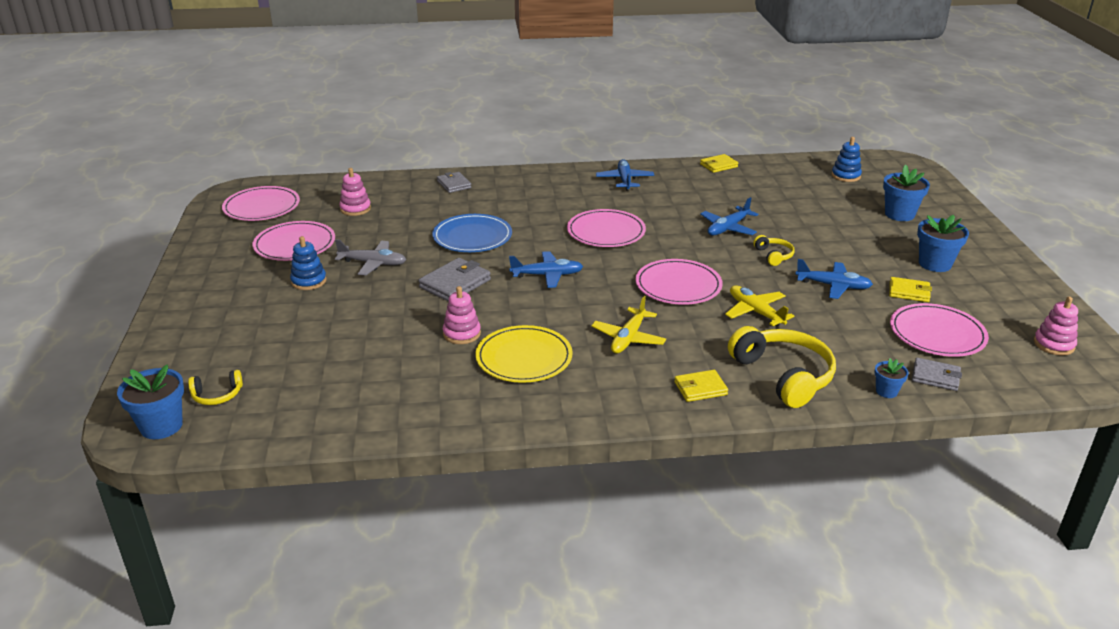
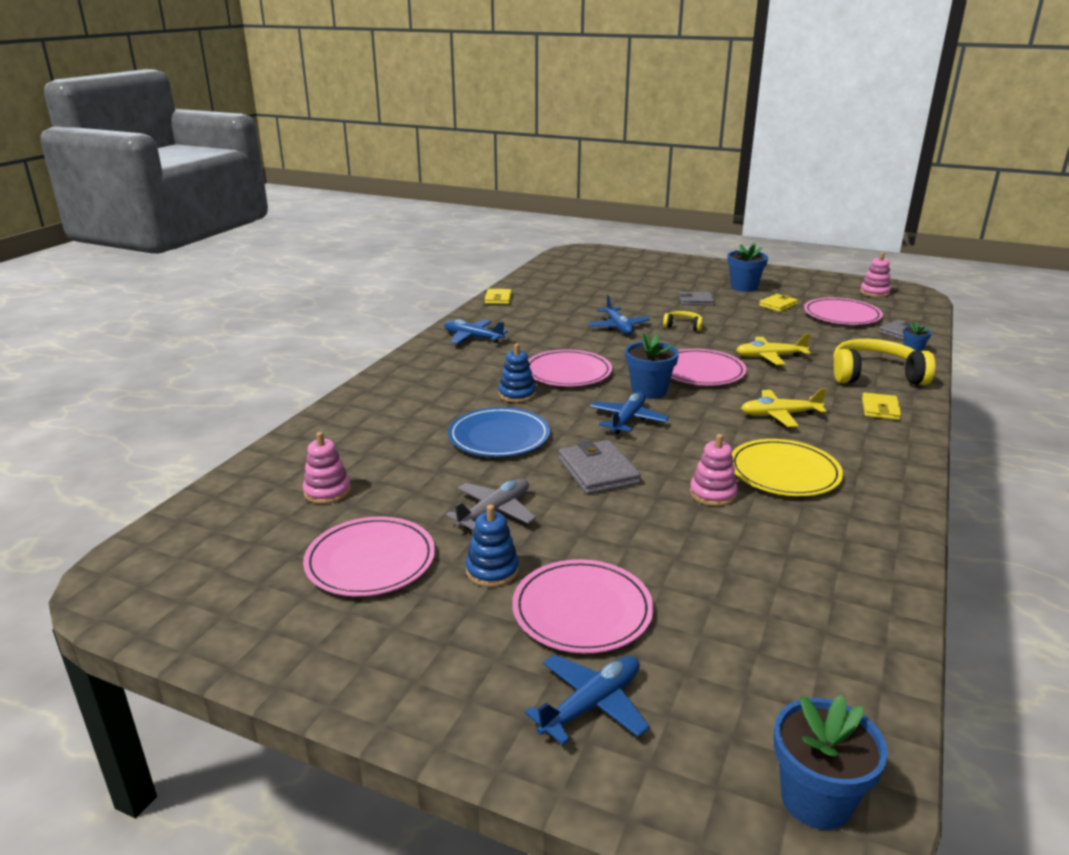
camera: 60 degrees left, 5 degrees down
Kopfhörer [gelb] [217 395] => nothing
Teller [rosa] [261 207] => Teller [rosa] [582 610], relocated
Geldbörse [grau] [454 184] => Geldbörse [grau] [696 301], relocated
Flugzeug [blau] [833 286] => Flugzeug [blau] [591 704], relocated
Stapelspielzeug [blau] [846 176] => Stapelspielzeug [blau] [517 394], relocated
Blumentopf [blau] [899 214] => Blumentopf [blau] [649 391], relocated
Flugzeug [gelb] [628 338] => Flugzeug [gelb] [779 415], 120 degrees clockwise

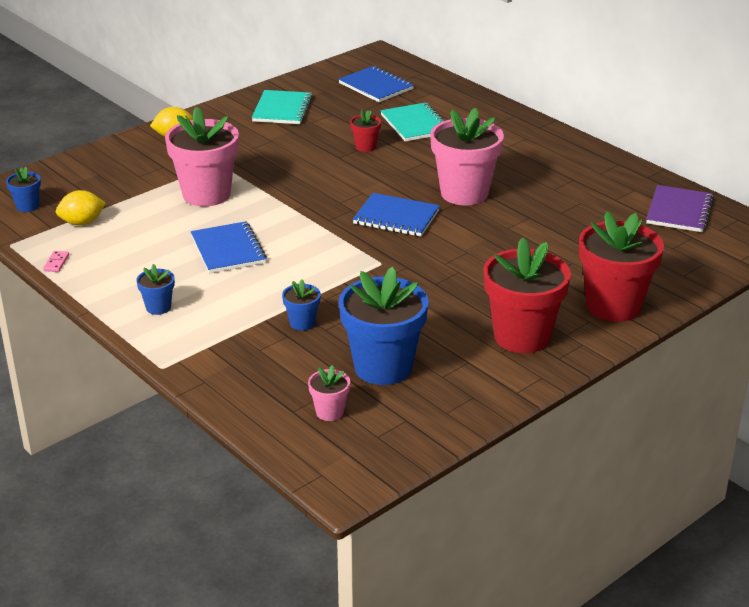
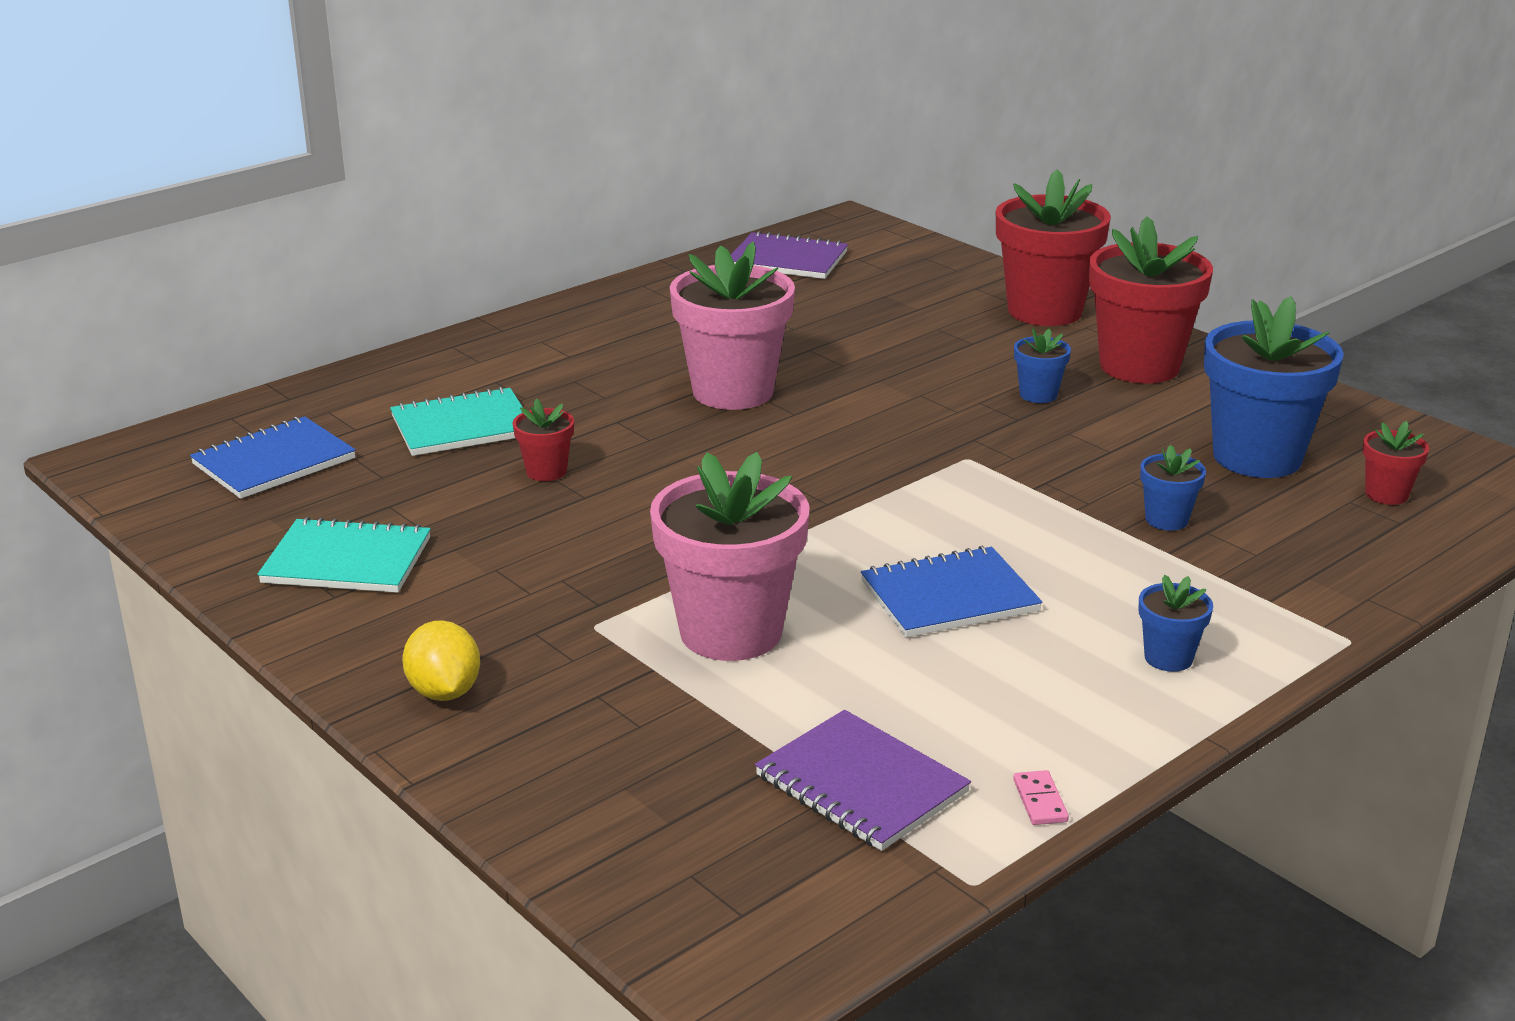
camera: 90 degrees left, 5 degrees down
Notizbuch [blau] [396 217] => nothing
Blumentopf [blau] [27 206] => Blumentopf [blau] [1038 395], relocated
Zitrone [gelb] [82 222] => Notizbuch [lila] [861 784]
Blumentopf [rosa] [329 412] => Blumentopf [rot] [1386 494]
Dominostein [rosa] [56 263] => Dominostein [rosa] [1040 801], 75 degrees clockwise

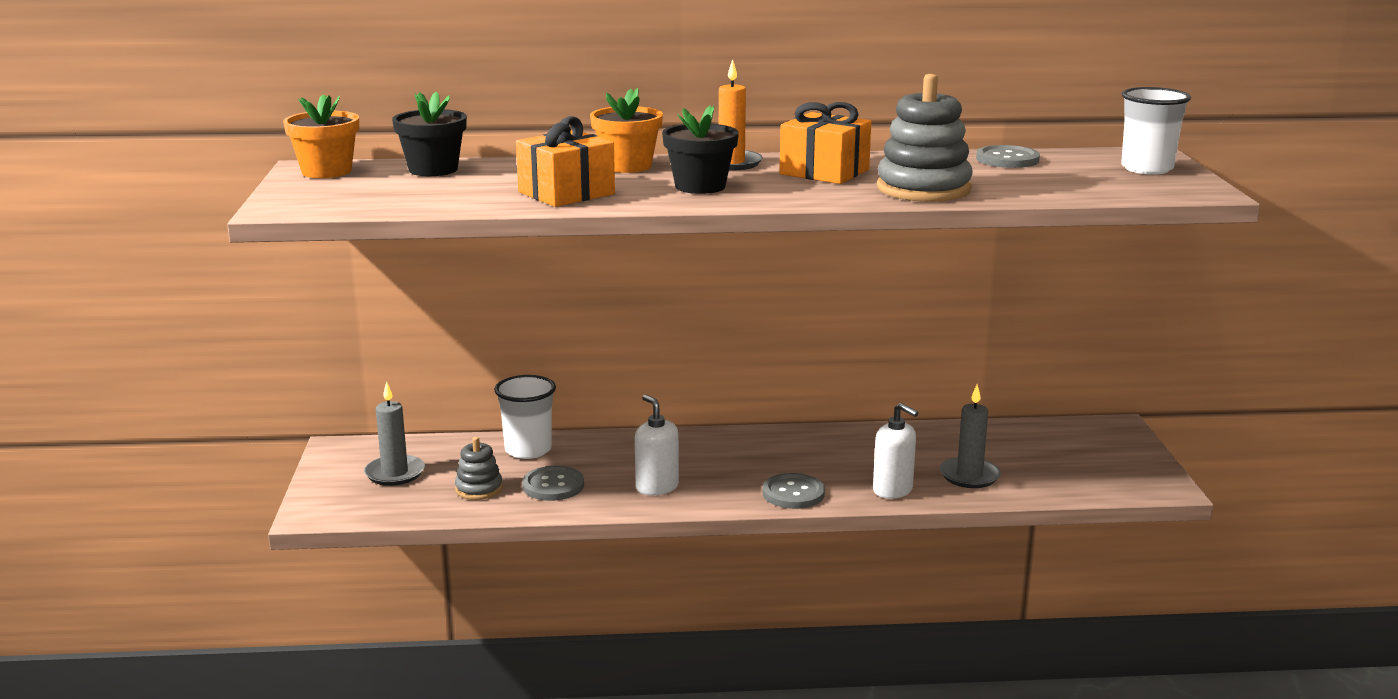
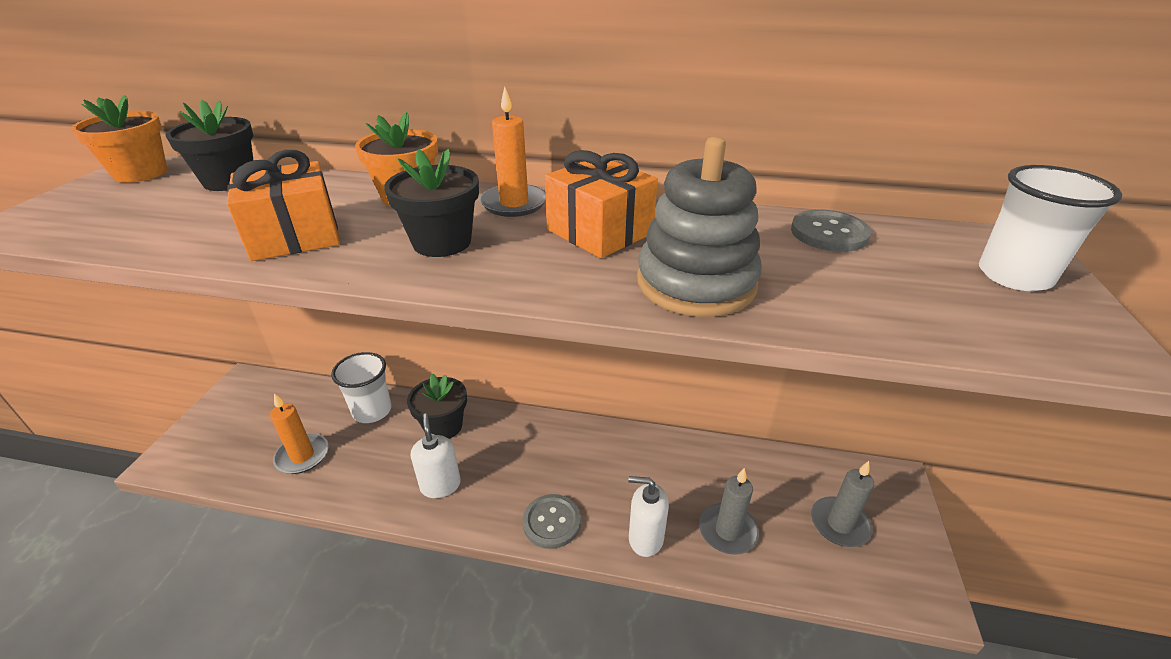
camera: 15 degrees right, 15 degrees up
Knopf [grau] [553 486] => nothing
nothing => Blumentopf [schwarz] [443 426]
Kerze [grau] [395 473] => Kerze [grau] [839 524], relocated
Stapelspielzeug [grau] [479 489] => Kerze [orange] [302 456]
Seifenspender [weiß] [893 490] => Seifenspender [weiß] [645 538], 135 degrees clockwise

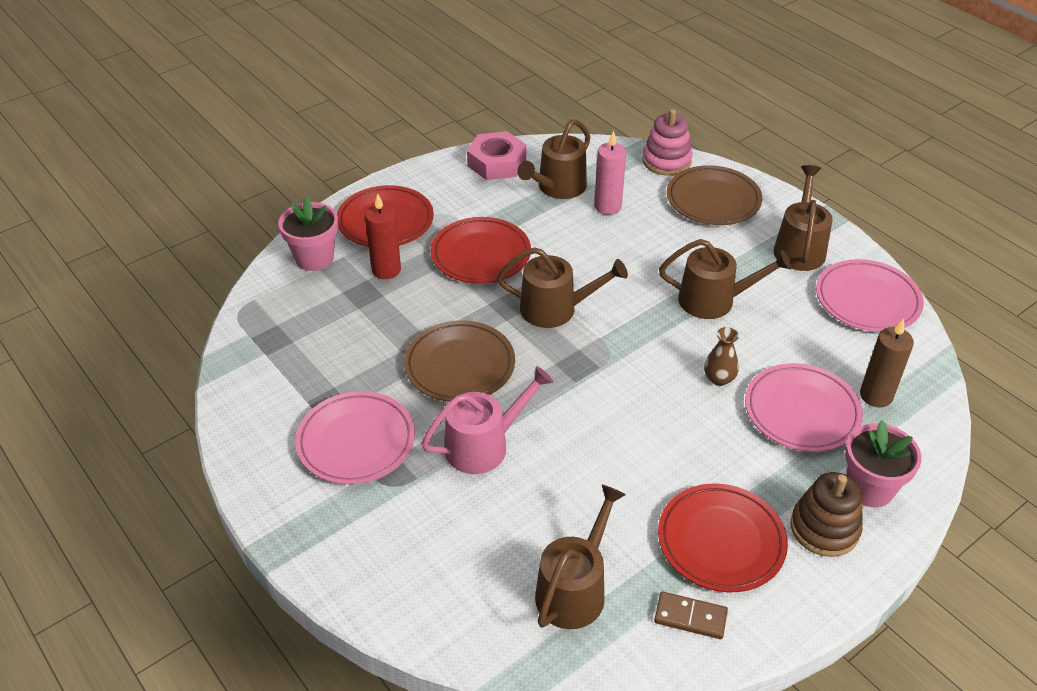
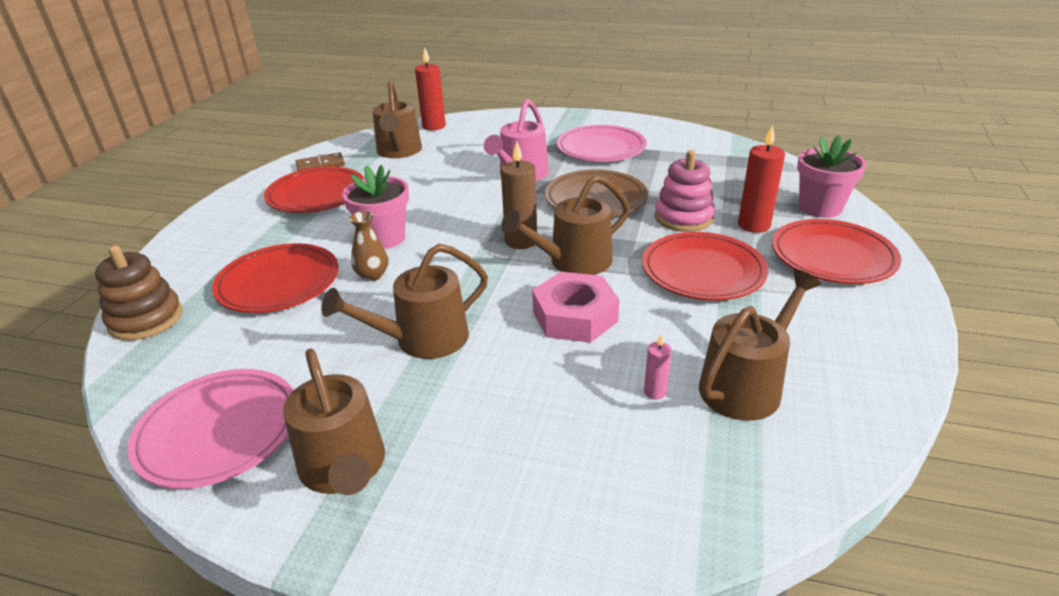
camera: 145 degrees right, 10 degrees down
Teller [braun] [713 200] => nothing
nothing => Kerze [rot] [434 126]
Sechskantmutter [rosa] [496 163] => Sechskantmutter [rosa] [575 316], relocated
Stapelspielzeug [rosa] [666 161] => Stapelspielzeug [rosa] [683 218], relocated
Stapelspielzeug [braun] [824 528] => Stapelspielzeug [braun] [146 319], relocated
Blumentopf [rosa] [869 488] => Blumentopf [rosa] [384 238], relocated
Kerze [braun] [876 396] => Kerze [braun] [521 241], relocated
Teller [rosa] [801 411] => Teller [rot] [278 283]
Gießkanne [braun] [558 187] => Gießkanne [braun] [746 385], 45 degrees clockwise
Kerze [rosa] [607 206] => Kerze [rosa] [655 392], x0.52

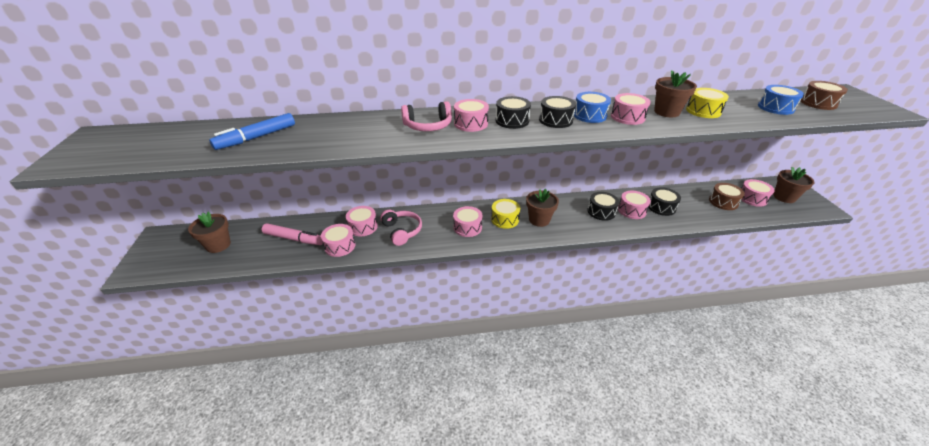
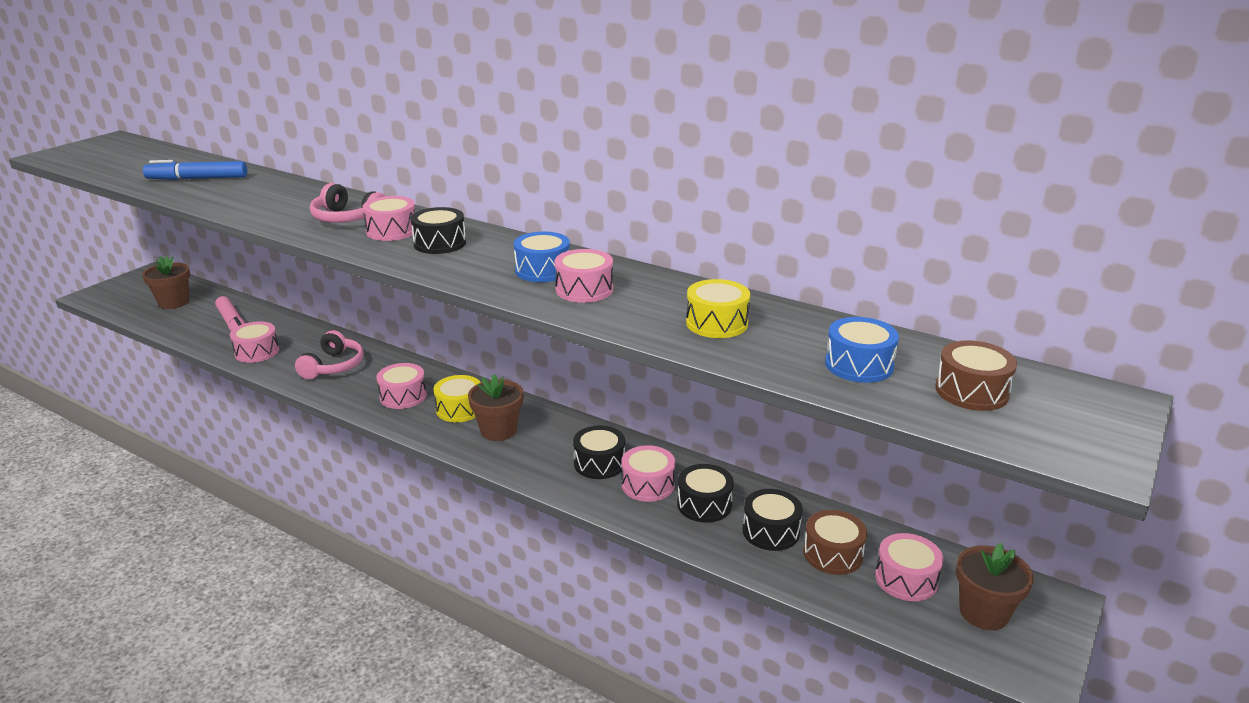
camera: 40 degrees right, 10 degrees down
Trommel [rosa] [363 227] => nothing
Blumentopf [braun] [666 112] => nothing
Trommel [schwarz] [555 120] => Trommel [schwarz] [770 531], relocated

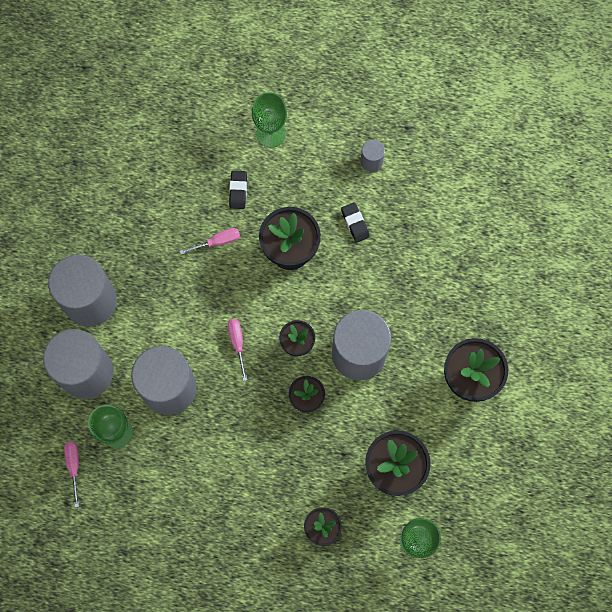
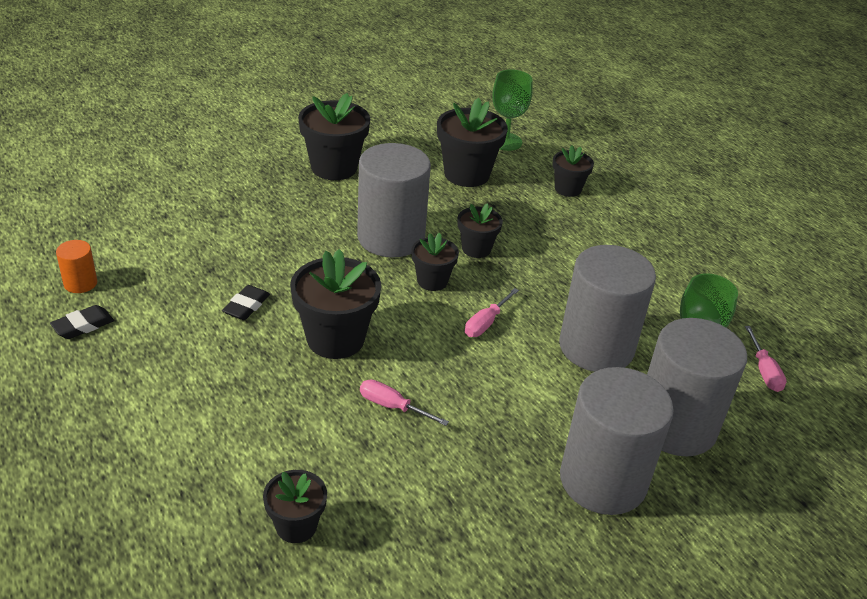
camera: 135 degrees left, 35 degrees down
Kelch [grün] [271 134] => nothing
Vollzylinder [grau] [371 161] => nothing
nothing => Vollzylinder [orange] [80 283]
nothing => Blumentopf [schwarz] [296 526]
Radiergummi [schwarz] [238 191] => Radiergummi [schwarz] [83 326], relocated
Schraubenzieher [rosa] [74 466] => Schraubenzieher [rosa] [764 371], 45 degrees counterclockwise

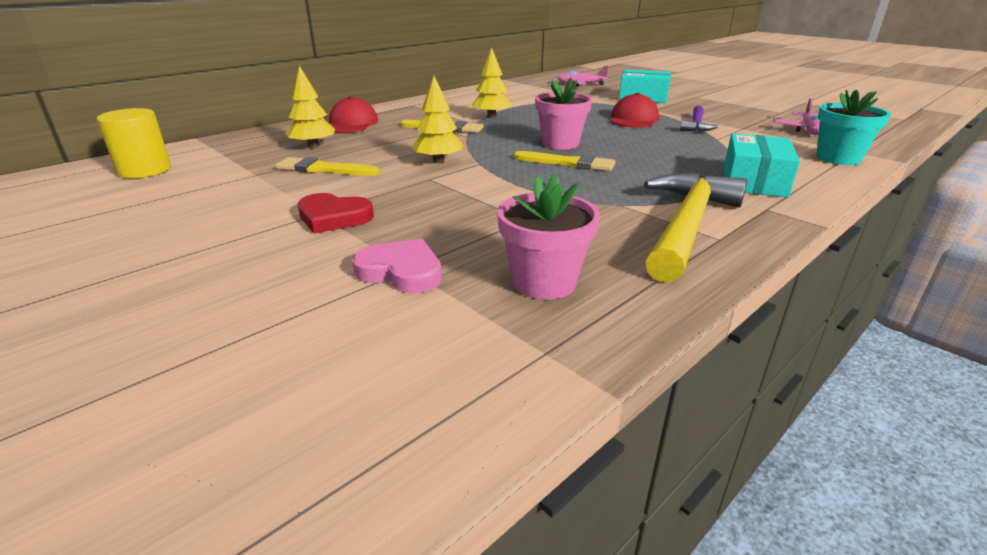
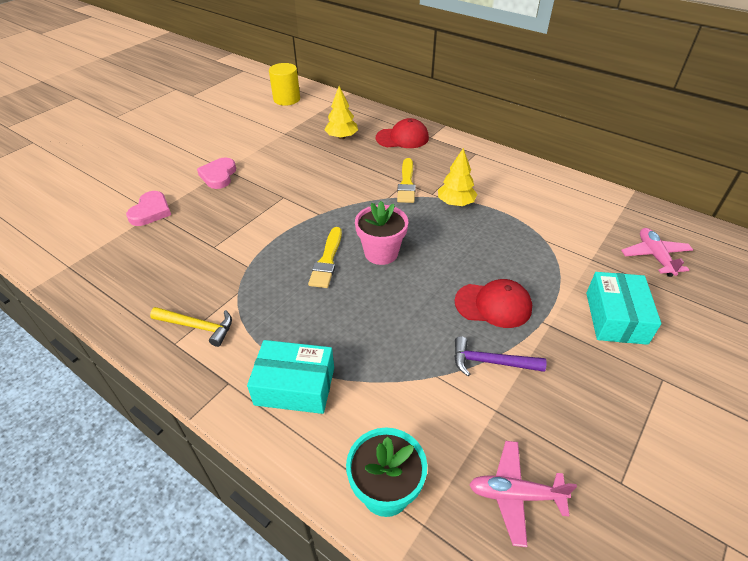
camera: 80 degrees right, 15 degrees up
Pinsel [gelb] [323 169] => nothing
Baum [gelb] [438 161] => nothing
Blumentopf [rosa] [544 282] => nothing
Herz [rot] [333 217] => Herz [rosa] [218 175]
Hammer [gelb] [686 225] => Hammer [gelb] [197 326], x0.53

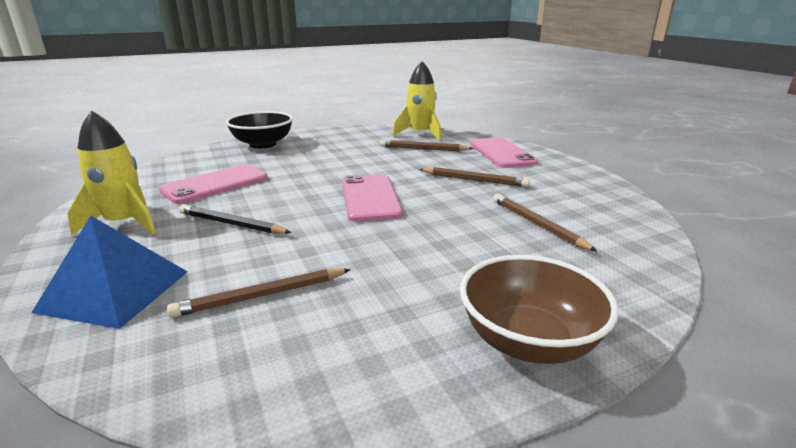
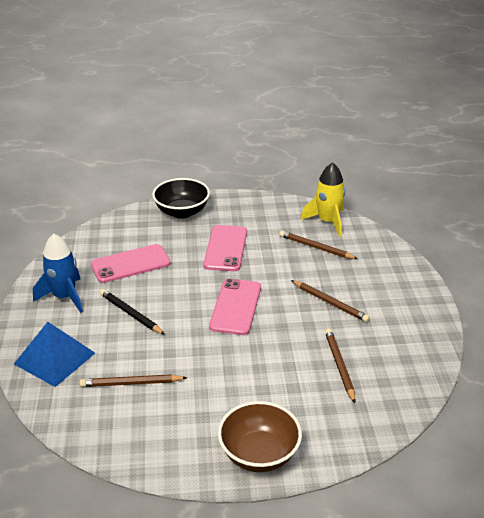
camera: 20 degrees right, 10 degrees up
Handy [rosa] [501 153] => Handy [rosa] [225 248], relocated
Rakete [gelb] [124 223] => Rakete [blau] [64 297]

